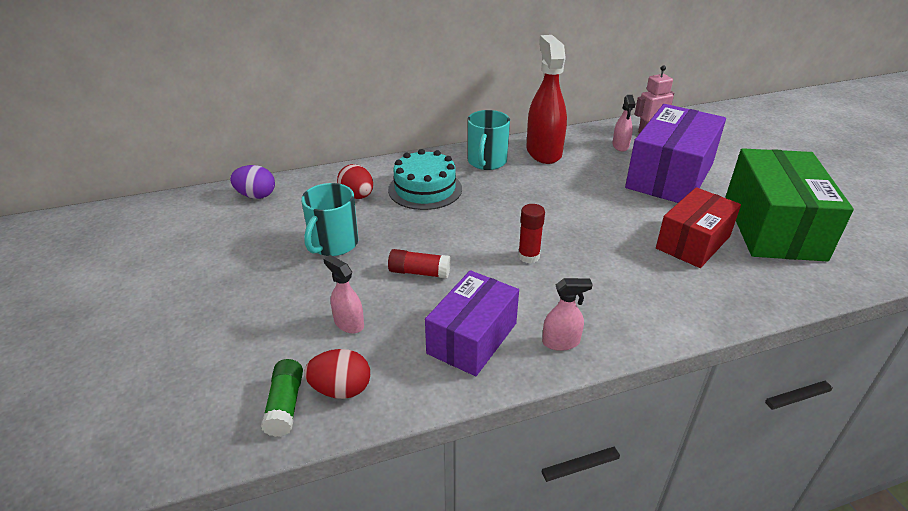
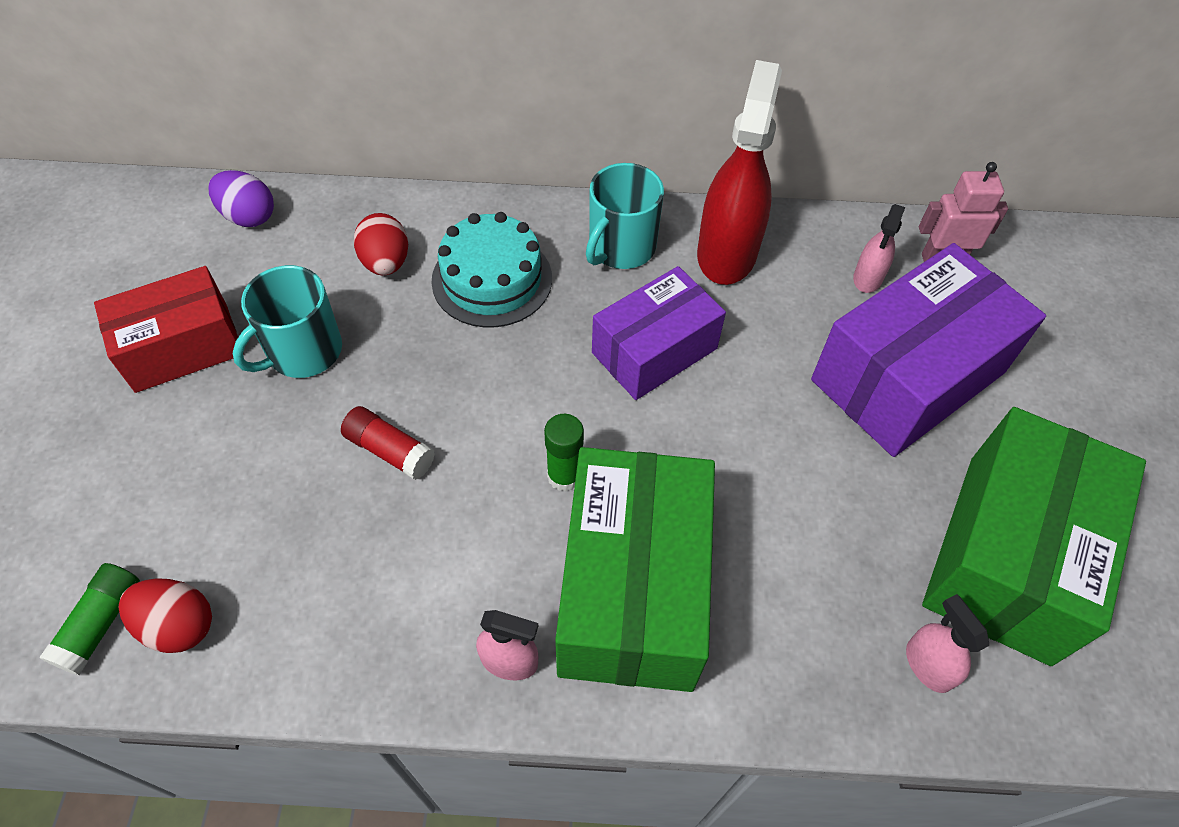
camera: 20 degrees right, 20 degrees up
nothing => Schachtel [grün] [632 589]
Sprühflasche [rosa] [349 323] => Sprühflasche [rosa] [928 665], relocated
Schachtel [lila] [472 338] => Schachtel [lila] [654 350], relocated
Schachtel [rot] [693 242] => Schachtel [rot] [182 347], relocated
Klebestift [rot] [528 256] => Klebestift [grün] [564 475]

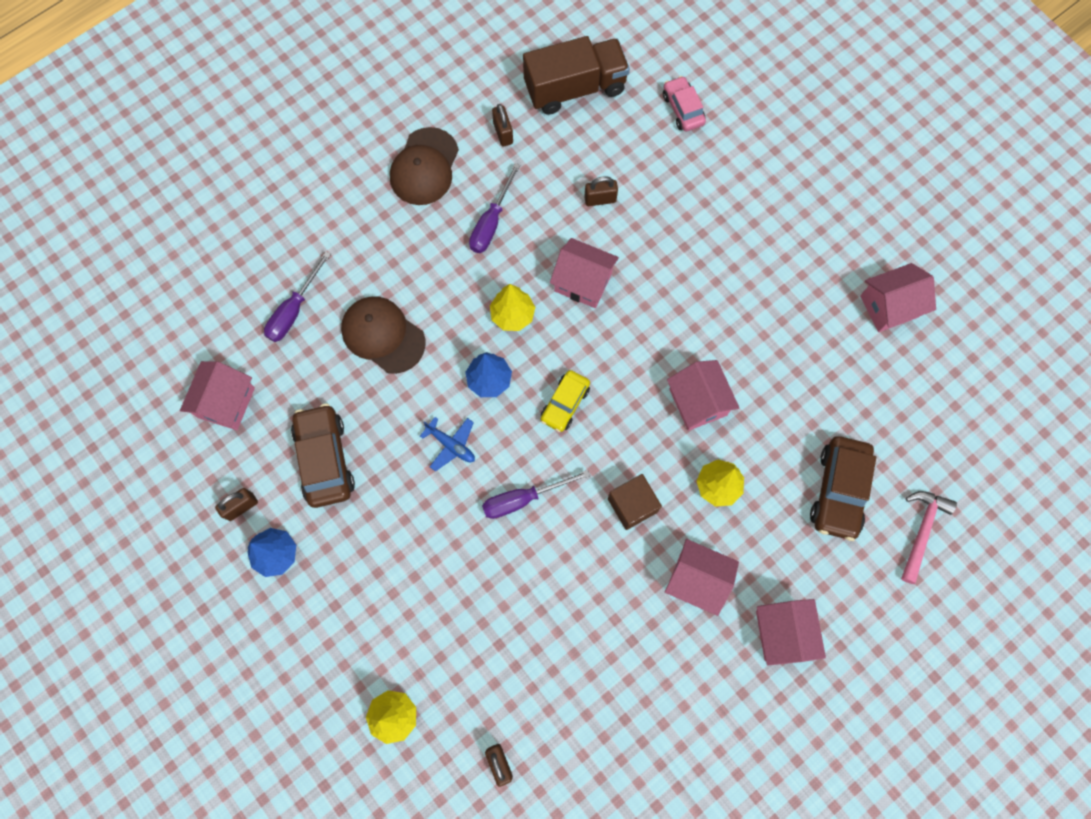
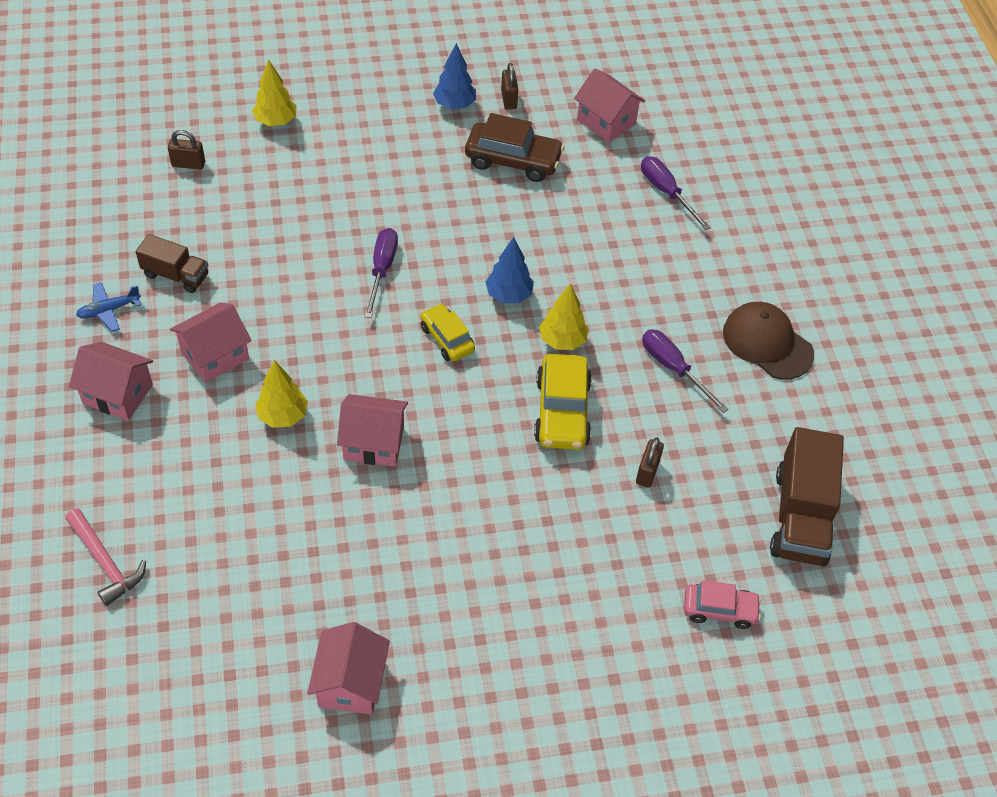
camera: 115 degrees right, 20 degrees down
Kappe [braun] [383 335] => nothing
Vorhängeschloss [braun] [503 133] => nothing
Kubus [braun] [632 505] => nothing
Auto [braun] [839 491] => nothing
nothing => Lastwagen [braun] [176 275]
Flugzeug [blau] [451 445] => Flugzeug [blau] [109 310], relocated
Haus [rosa] [583 282] => Auto [gelb] [562 412]

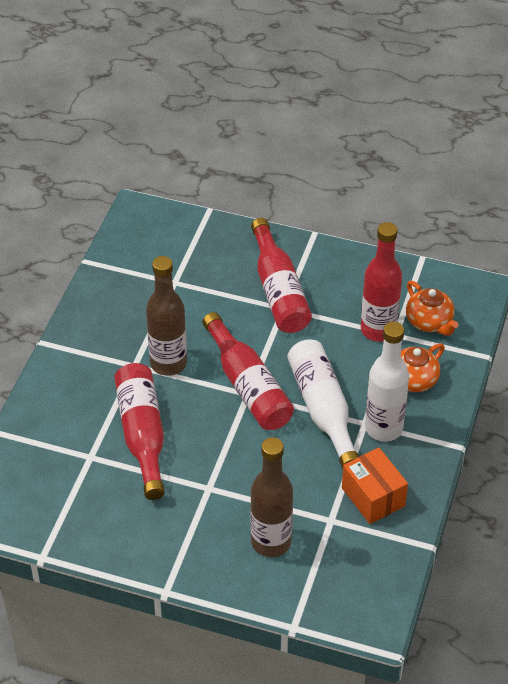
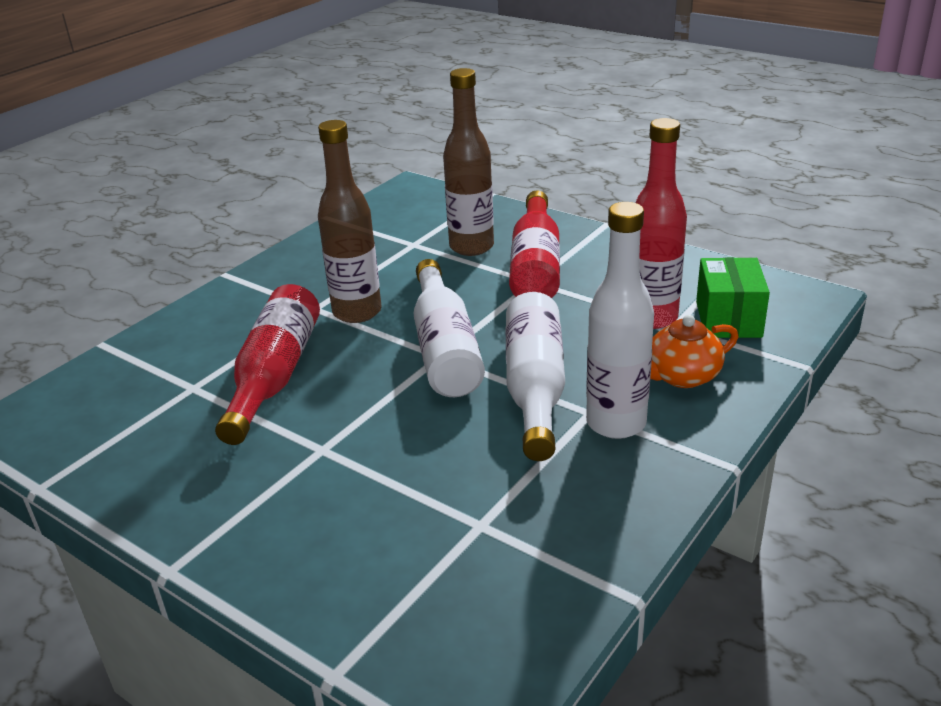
camera: 20 degrees right, 15 degrees down
Schachtel [orange] [373 497] => nothing
Flasche [braun] [271 542] => Flasche [braun] [471 247], relocated
Teekanne [orange] [429 322] => Schachtel [grün] [728 319]
Flasche [rot] [248 386] => Flasche [weiß] [445 348]

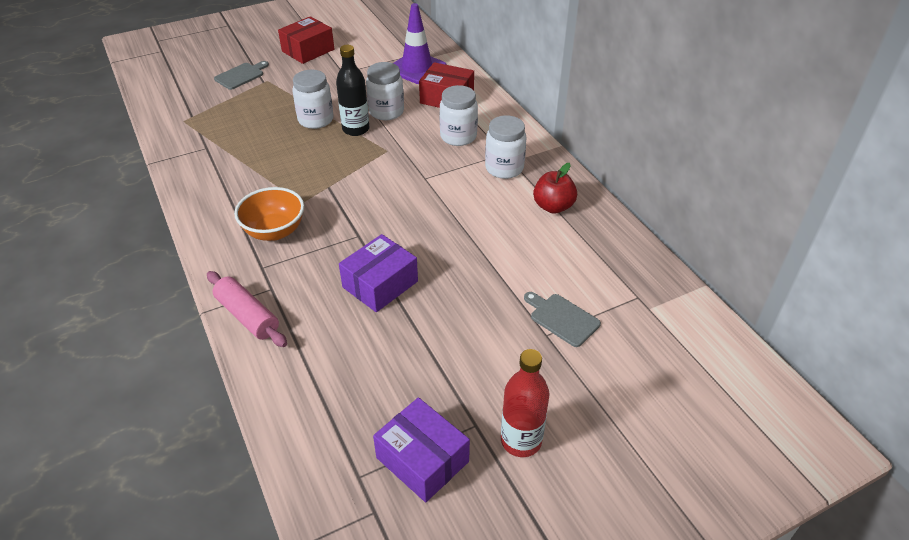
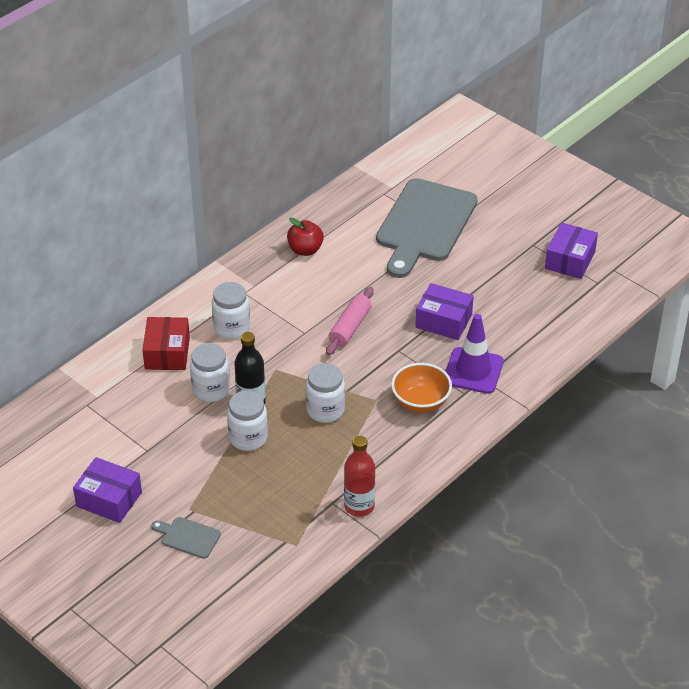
camera: 110 degrees left, 0 degrees up
Nudelholz [rosa] [247 316] => Nudelholz [rosa] [350 327], relocated
Leitkegel [lila] [417 68] => Leitkegel [lila] [473 371], relocated
Einmachglas [weiß] [504 168] => Einmachglas [weiß] [325 410], relocated
Flasche [rot] [521 440] => Flasche [rot] [359 506], relocated
Schachtel [rot] [308 50] => Schachtel [lila] [109 499]
Schneidebrett [grau] [562 318] => Schneidebrett [grau] [424 225], x2.43

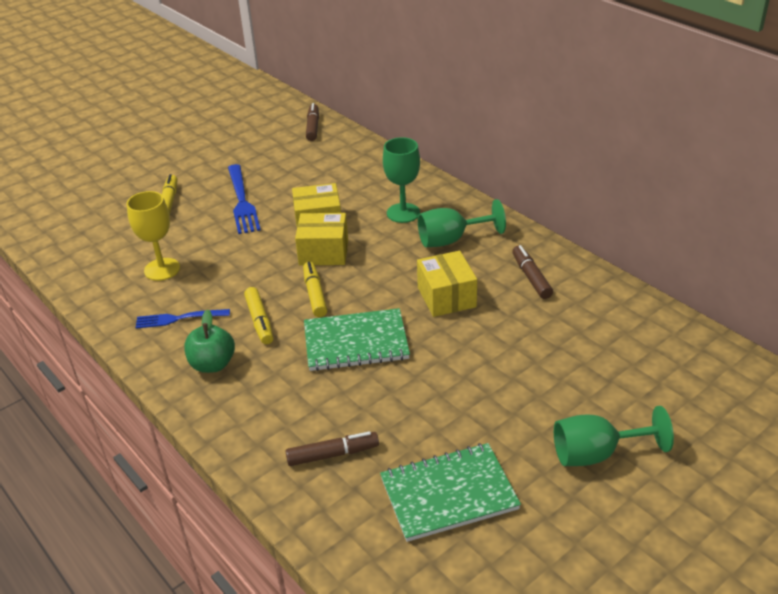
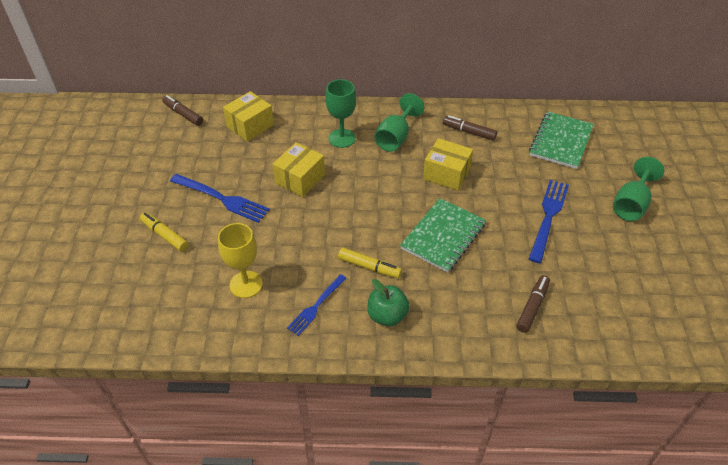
camera: 50 degrees left, 10 degrees up
Filzstift [gelb] [315 294] => nothing
nothing => Gabel [blau] [548 217]
Schachtel [gelb] [323 252] => Schachtel [gelb] [250 126], relocated
Notizbuch [grün] [449 494] => Notizbuch [grün] [561 141], relocated

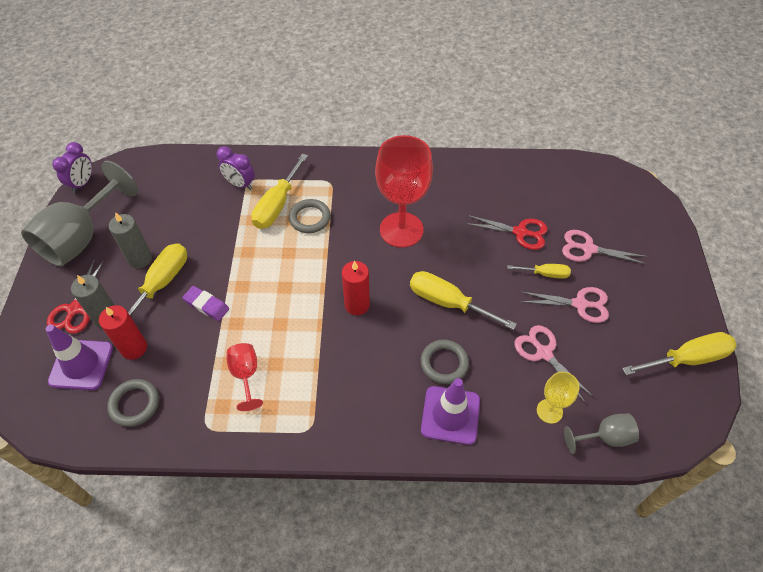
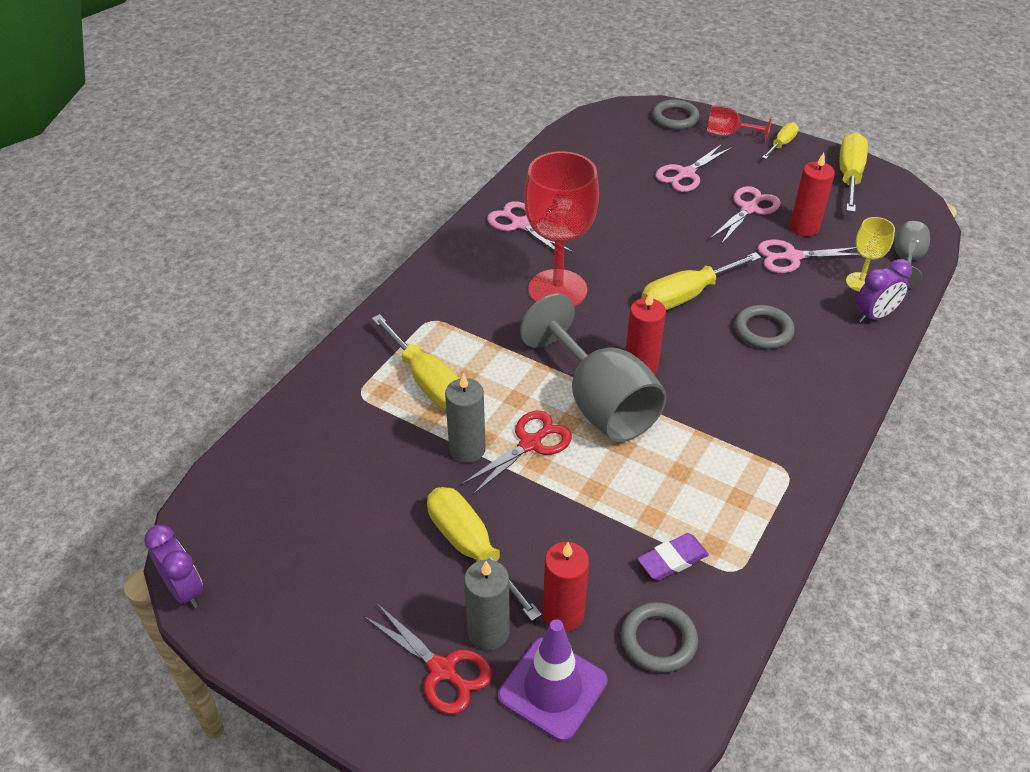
camera: 60 degrees left, 10 degrees down
Leitkegel [lila] [450 415] => nothing
nothing => Schere [rosa] [520 224]
nothing => Kerze [rot] [804 228]
Kelch [grau] [81 237] => Kelch [grau] [600 403], relocated
Kerze [grau] [140 259] => Kerze [grau] [467 449], relocated
Radiergummi [lila] [206 305] => Radiergummi [lila] [672 560], relocated
Wecker [lila] [240 184] => Wecker [lila] [874 316], relocated
Kelch [rot] [246 375] => Kelch [rot] [728 134], relocated
Ring [grau] [310 218] => Ring [grau] [675 118], relocated
Schere [rot] [520 232] => Schere [rot] [530 444], relocated
Schraubenzieher [gelb] [545 274] => Schraubenzieher [gelb] [781 144], relocated

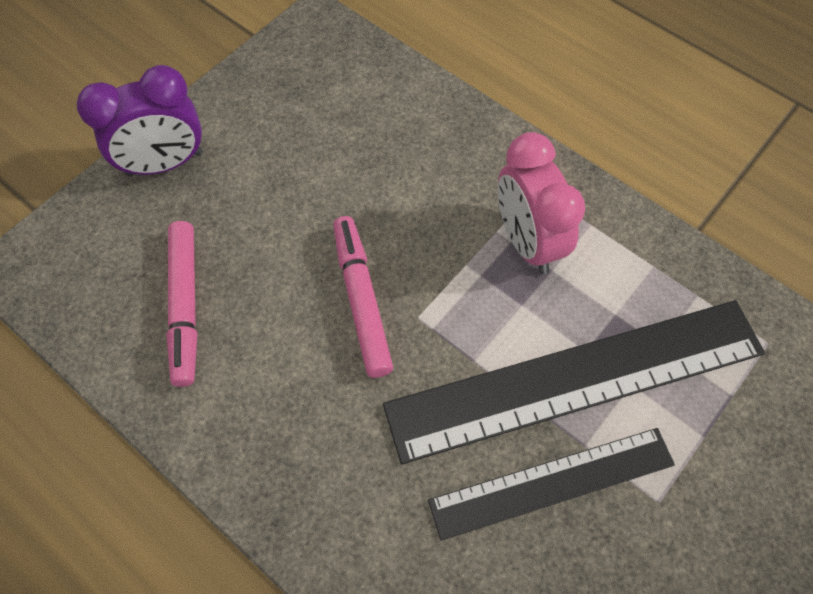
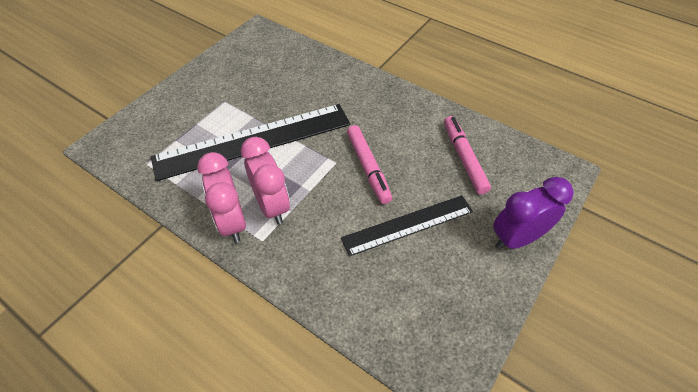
camera: 175 degrees right, 10 degrees down
nothing => Wecker [rosa] [232 222]
Lineal [schwarz] [552 482] => Lineal [schwarz] [408 225], relocated

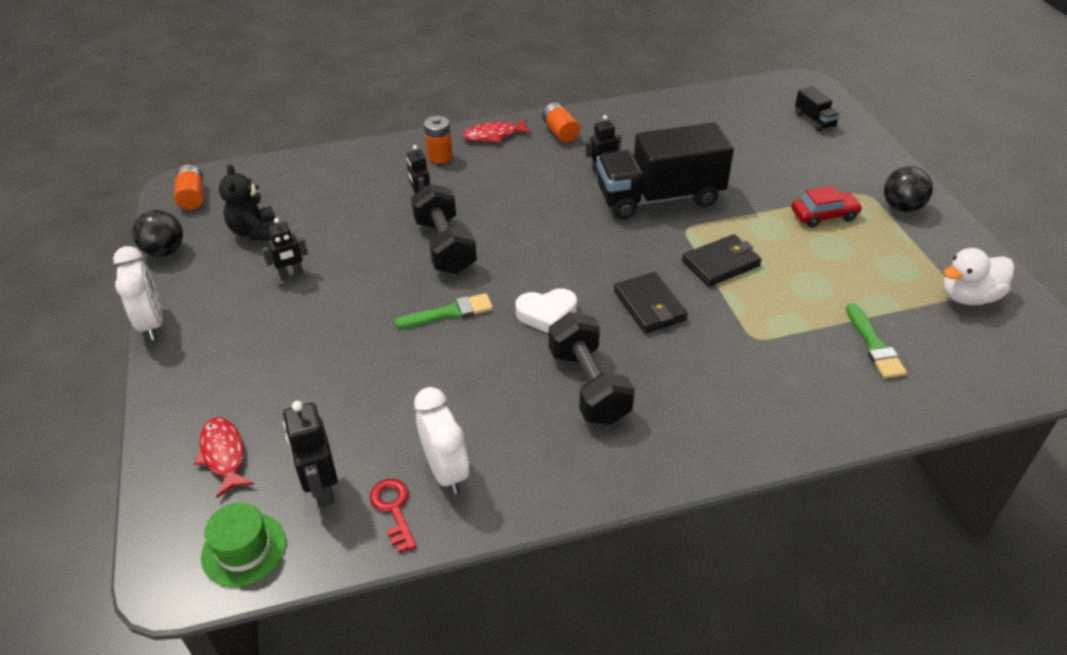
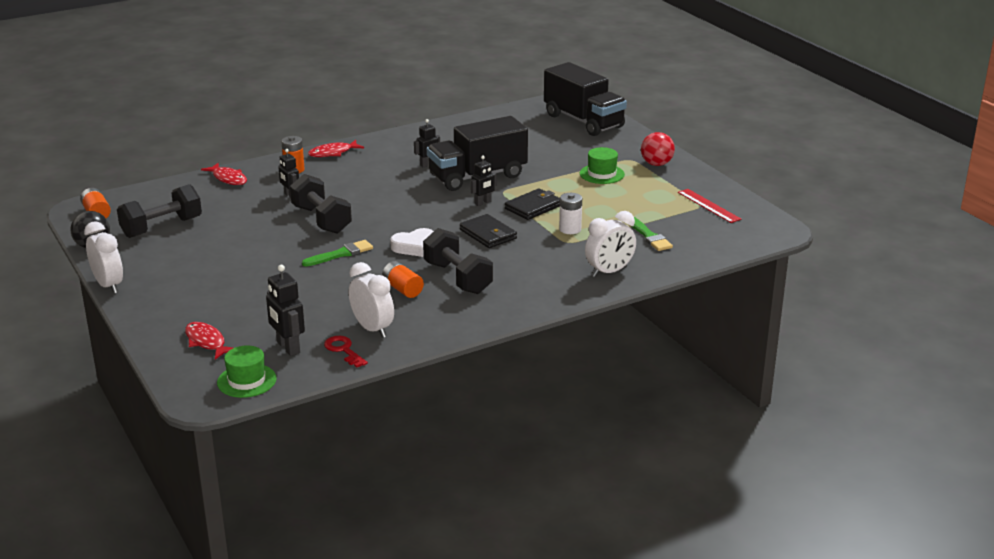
camera: 15 degrees left, 15 degrees down
nothing => Fisch [rot] [228 178]
nothing => Batterie [weiß] [570 229]
nothing => Wecker [weiß] [609 272]
Roboter [schwarz] [291 273] => Roboter [schwarz] [483 203], relocated
Batterie [orange] [560 132] => Batterie [orange] [402 289], relocated
Teddybär [schwarz] [254 231] => Hantel [schwarz] [162 227]
Auto [rot] [824 215] => Hut [grün] [602 174]
Ente [weiß] [968 297] => Lineal [rot] [709 205]
Ball [schwarz] [901 207] => Ball [rot] [656 164]
Lastwagen [schwarz] [814 120] => Lastwagen [schwarz] [583 121], x2.37

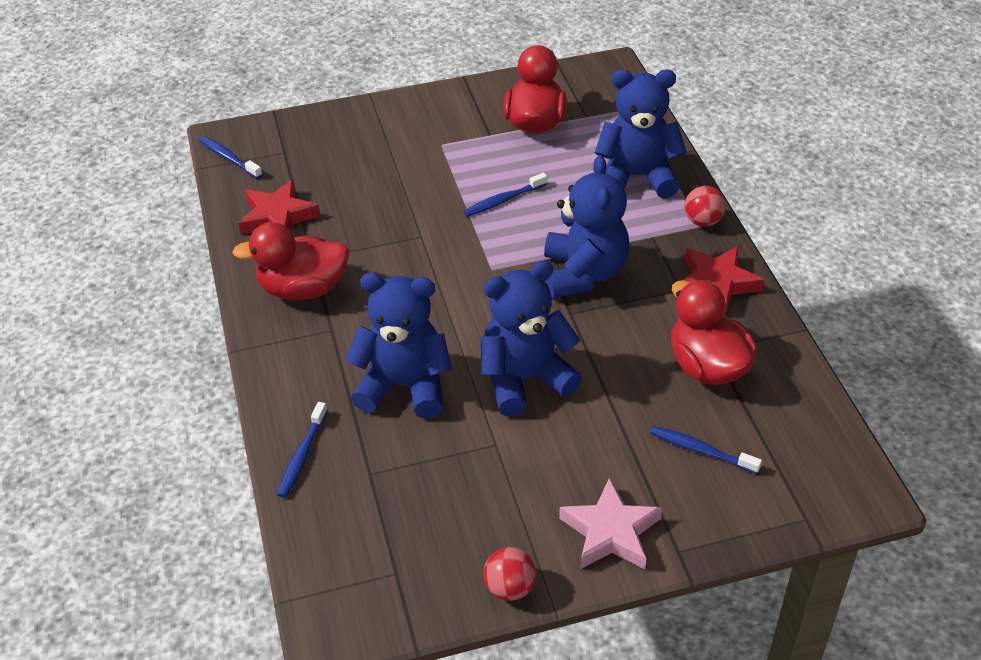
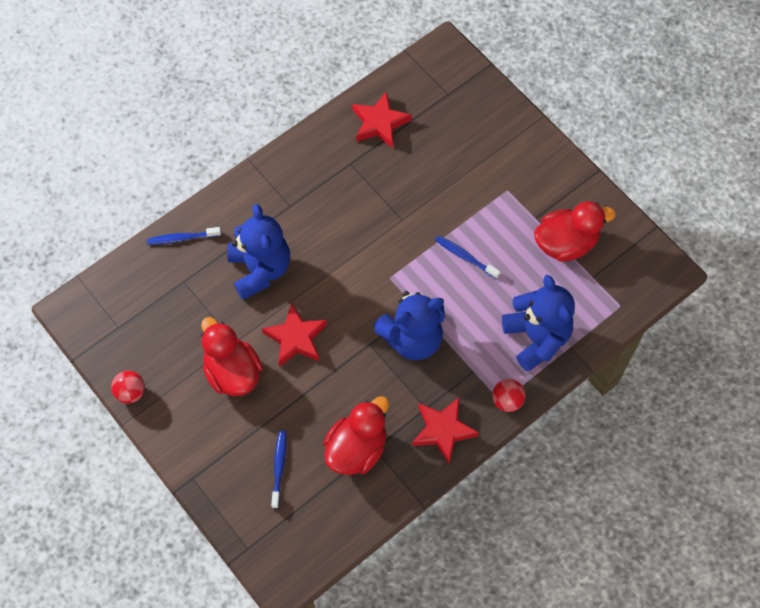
camera: 65 degrees right, 20 degrees up
Zahnbürste [blau] [229 158] => nothing
Stern [rosa] [610 532] => nothing
Ente [rot] [303 289] => Ente [rot] [232 372], relocated
Teddybär [blau] [525 379] => Stern [rot] [296 338]

